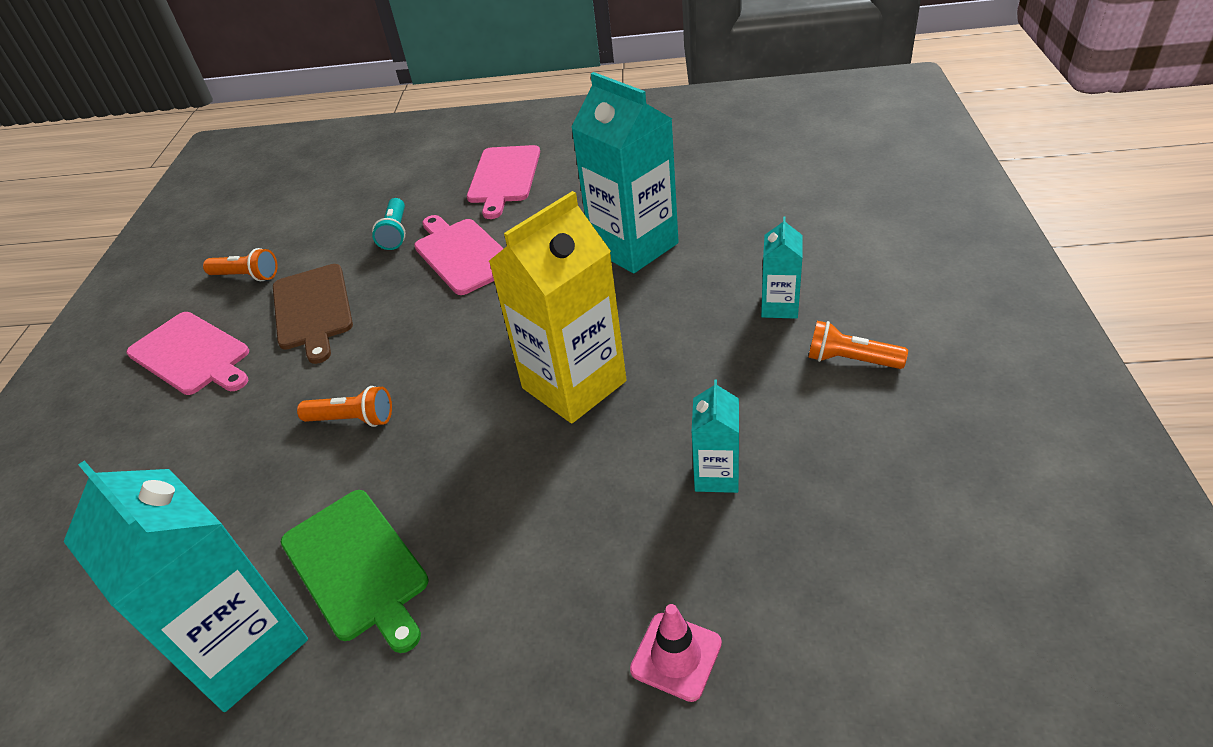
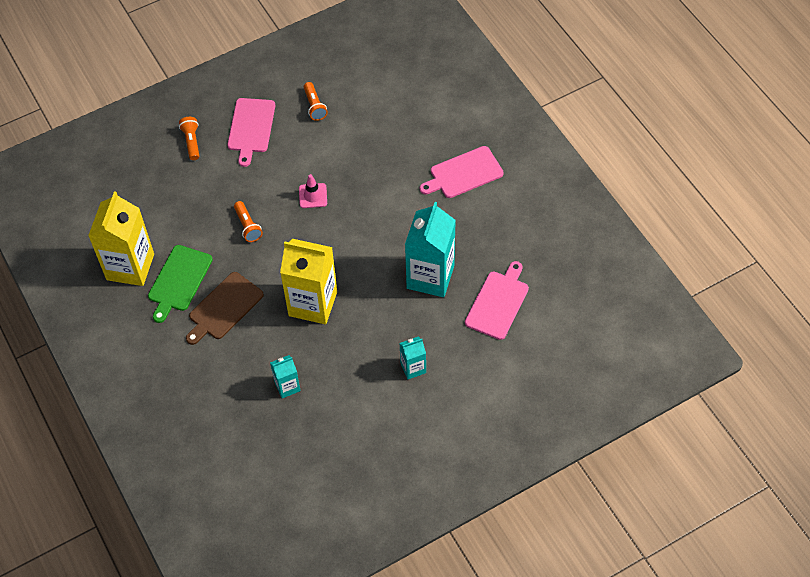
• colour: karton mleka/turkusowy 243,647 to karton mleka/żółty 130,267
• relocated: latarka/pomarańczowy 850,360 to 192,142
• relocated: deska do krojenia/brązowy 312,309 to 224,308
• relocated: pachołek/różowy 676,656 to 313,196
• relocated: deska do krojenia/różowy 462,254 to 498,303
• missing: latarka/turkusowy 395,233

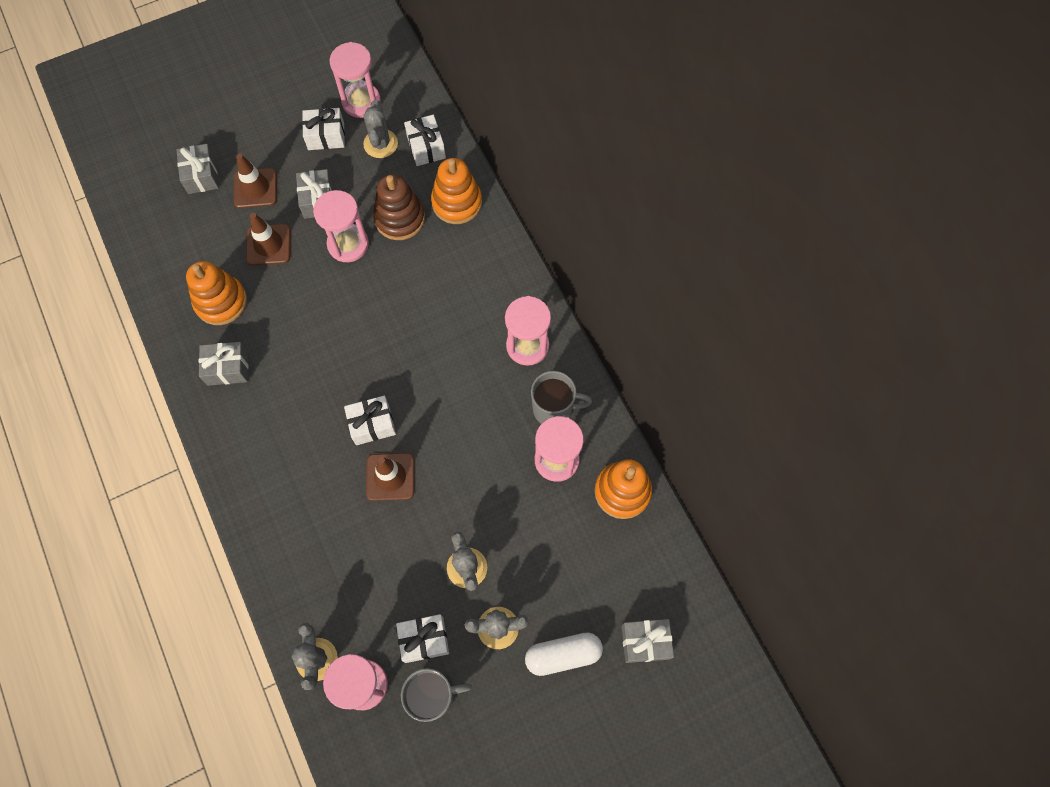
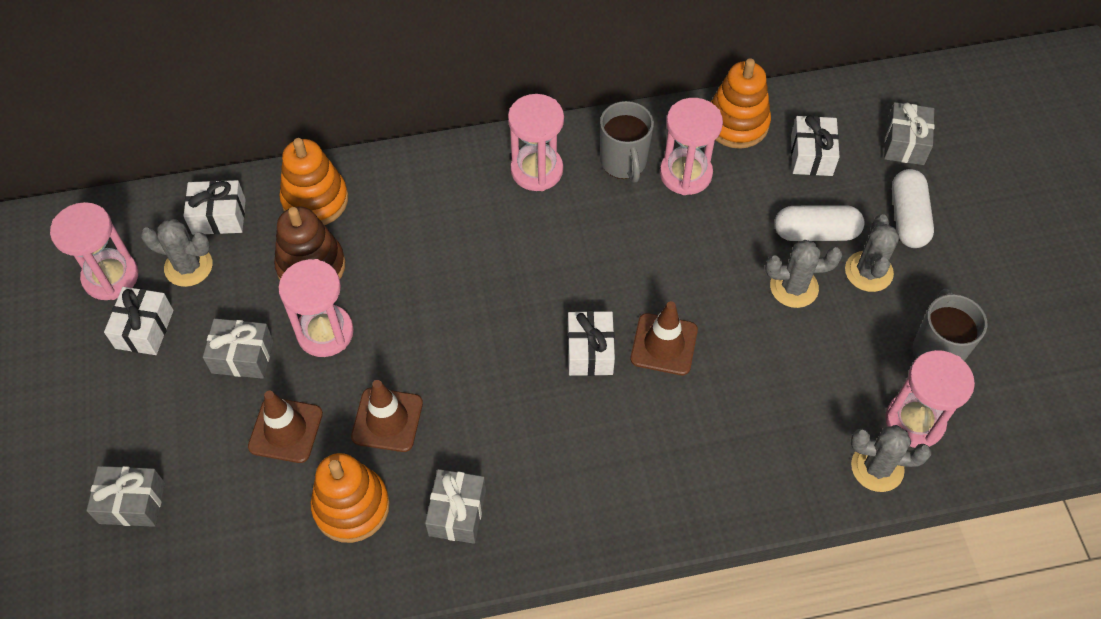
• relocated: pachołek/brązowy 255,188 to 387,420
• spun: kubek/szary 554,409 = 624,163 150 degrees clockwise
• appeared: kapsułka/biały 815,233
• relocated: prezent/biały 424,640 to 811,155

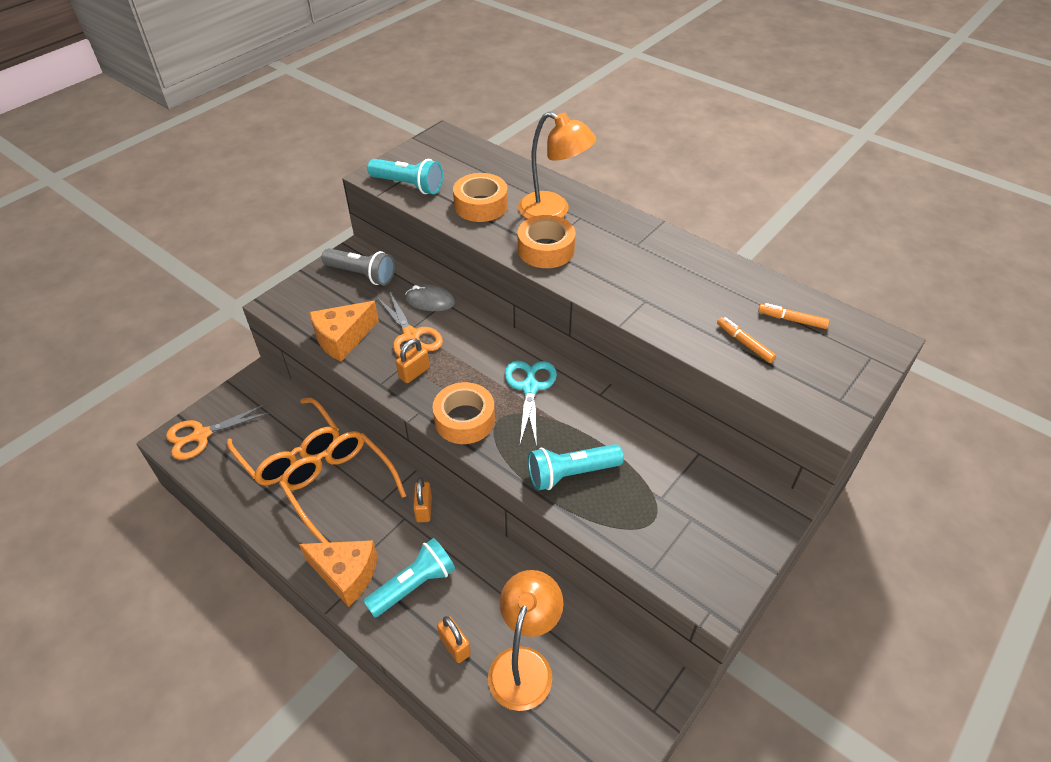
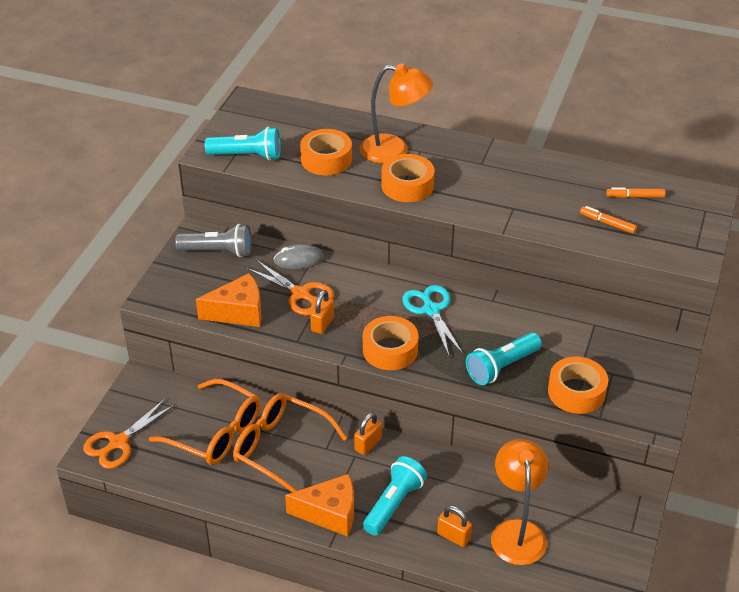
• spun: ser/pomarańczowy 343,339 = 238,312 135 degrees counterclockwise
• spun: kłódka/pomarańczowy 424,509 = 368,444 60 degrees clockwise
• appeared: taśma klejąca/pomarańczowy 576,392

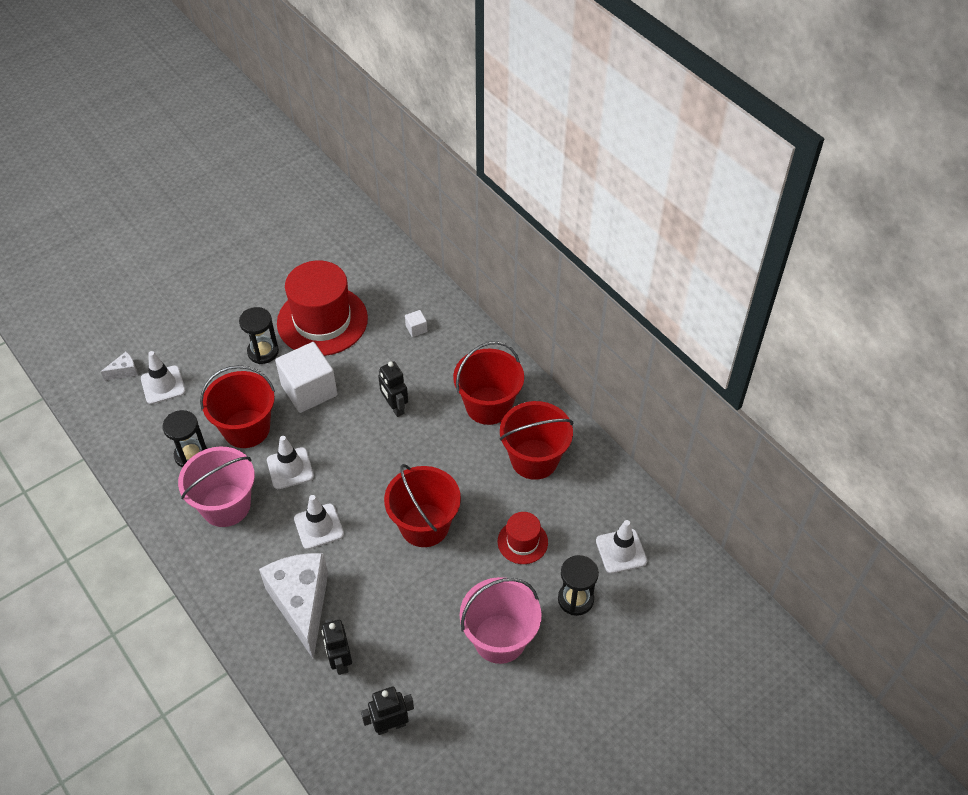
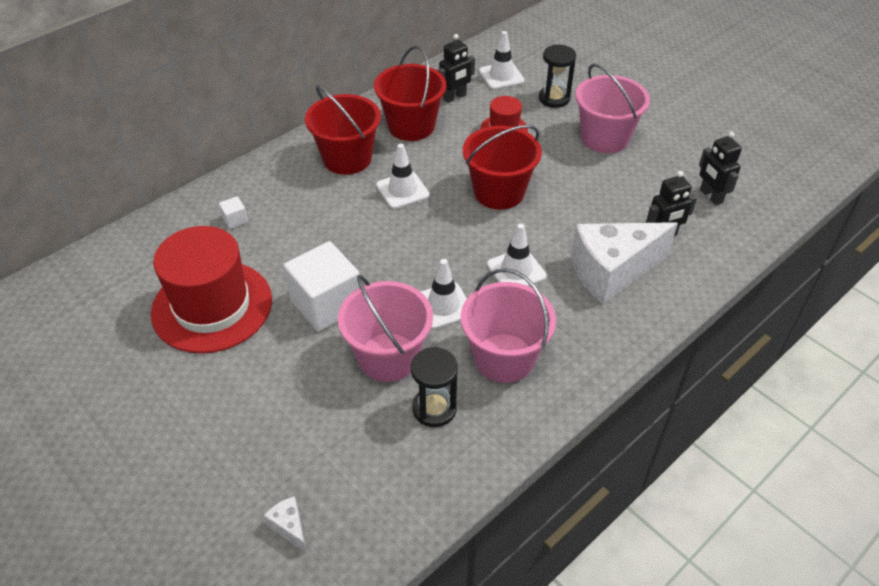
• colour: wiadro/czerwony 246,428 to wiadro/różowy 388,357
• relocated: pachołek/biały 163,385 to 402,190
• relocated: robot/czarny 395,407 to 455,97
• missing: klepsydra/czarny 263,352

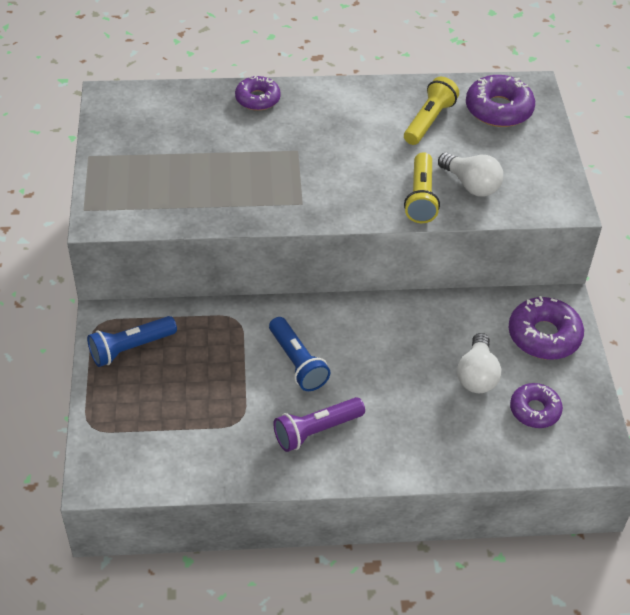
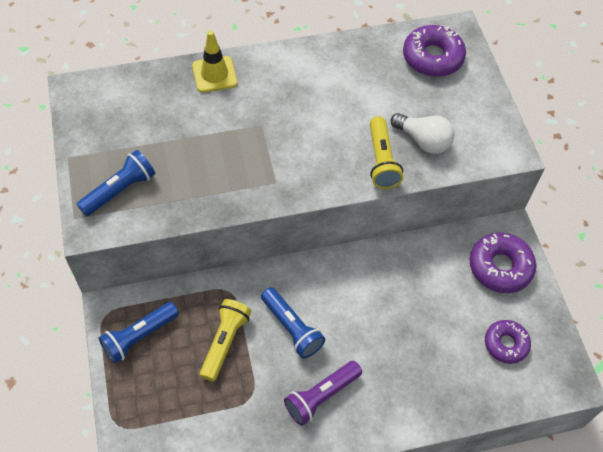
• appeared: latarka/niebieski 120,190
• exchanged: donut/fioletowy 257,99 to pachołek/żółty 214,74
• relocated: latarka/żółty 429,121 to 225,342
• missing: żarówka/biały 477,375

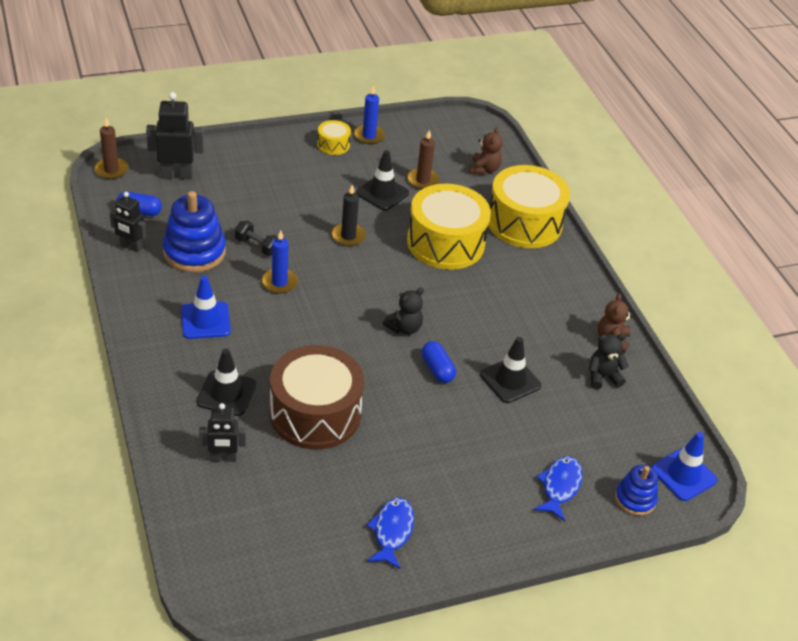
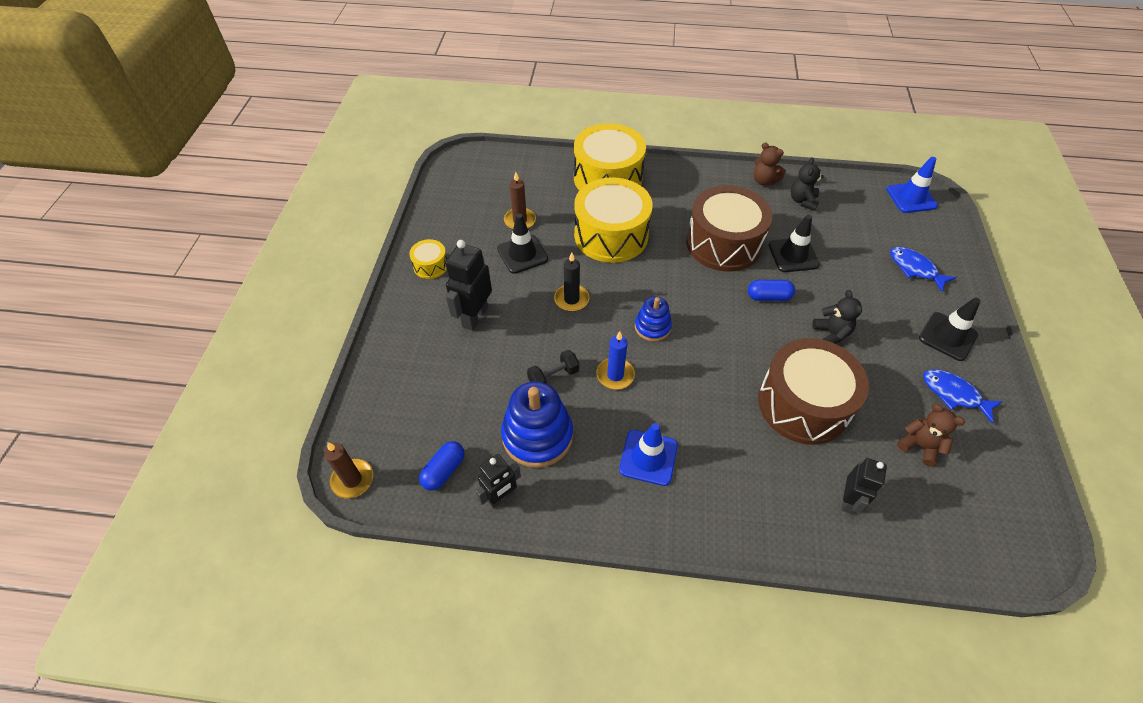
• relocated: robot/czarny 177,175 to 474,317
• relocated: zabawka nakładanka/niebieski 635,499 to 652,327
• appeared: bęben/brązowy 723,243
• relocated: miś/czarny 404,328 to 831,334
• relocated: miś/brązowy 484,169 to 919,446
• relocated: pachołek/czarny 226,393 to 947,336
• missing: świeca/niebieski 369,136

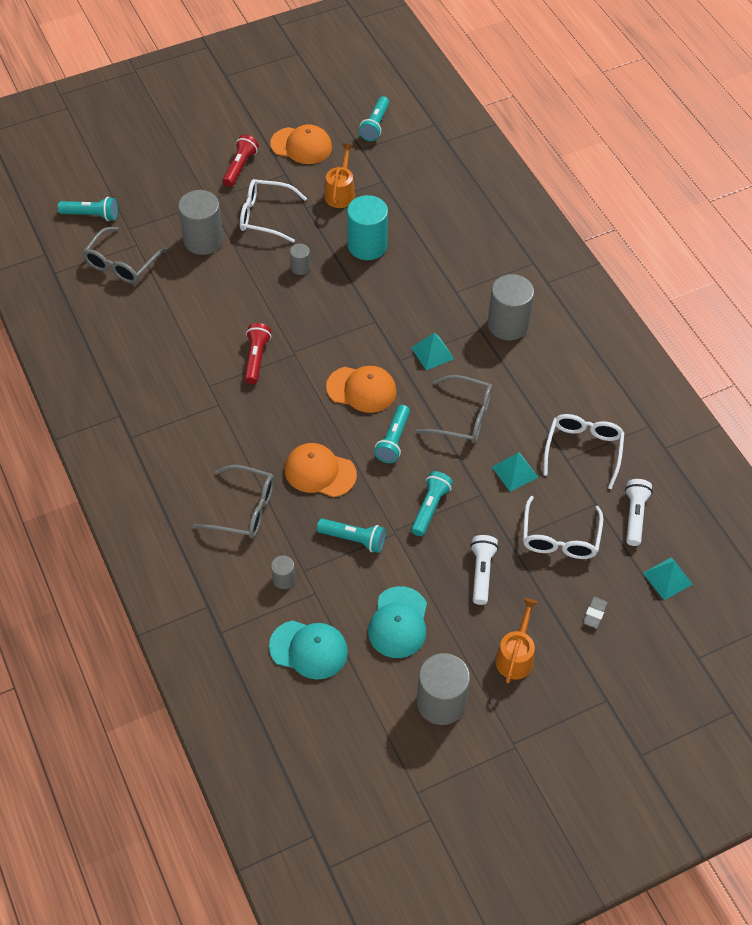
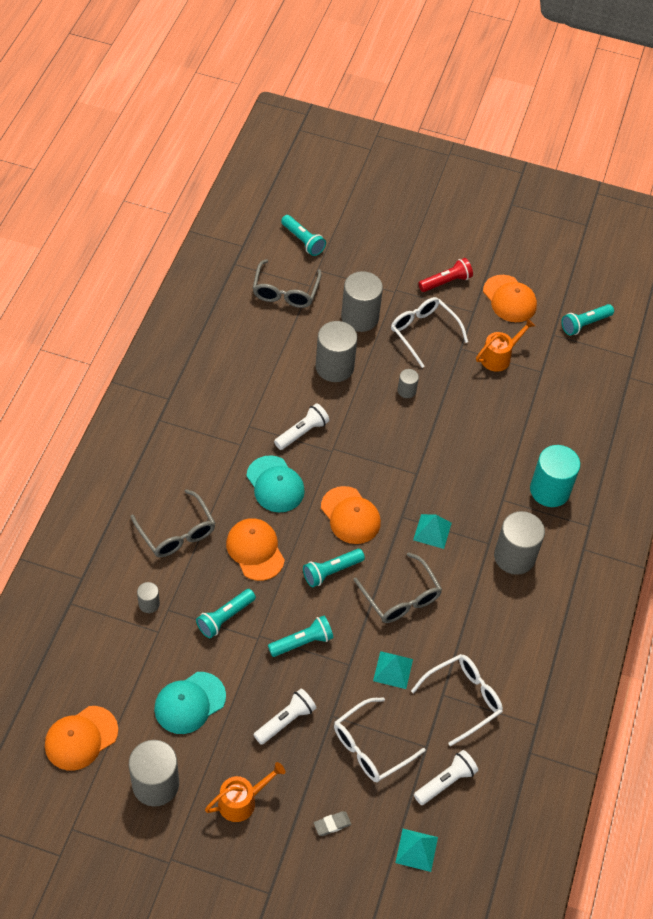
• appeared: czapka/pomarańczowy 81,738
• spun: latarka/turkusowy 353,539 = 225,617 75 degrees clockwise
• relocated: czapka/turkusowy 309,649 to 275,484
• spun: okulary/szary 121,263 = 285,291 60 degrees counterclockwise
• colour: latarka/czerwony 256,358 to latarka/biały 302,432
• appeared: walec/szary 334,367
• relocated: walec/turkusowy 367,245 to 549,490

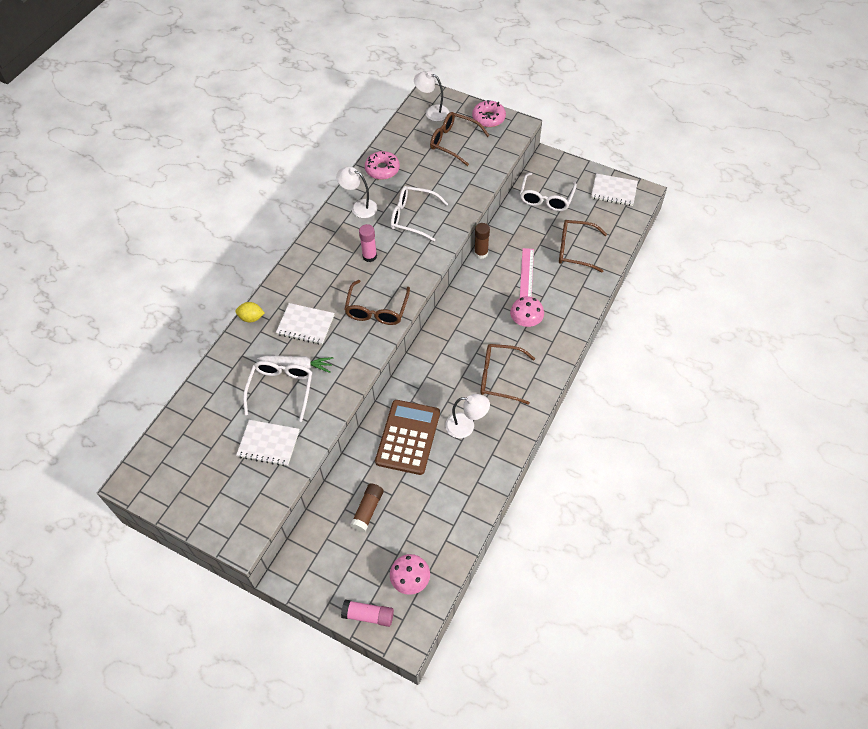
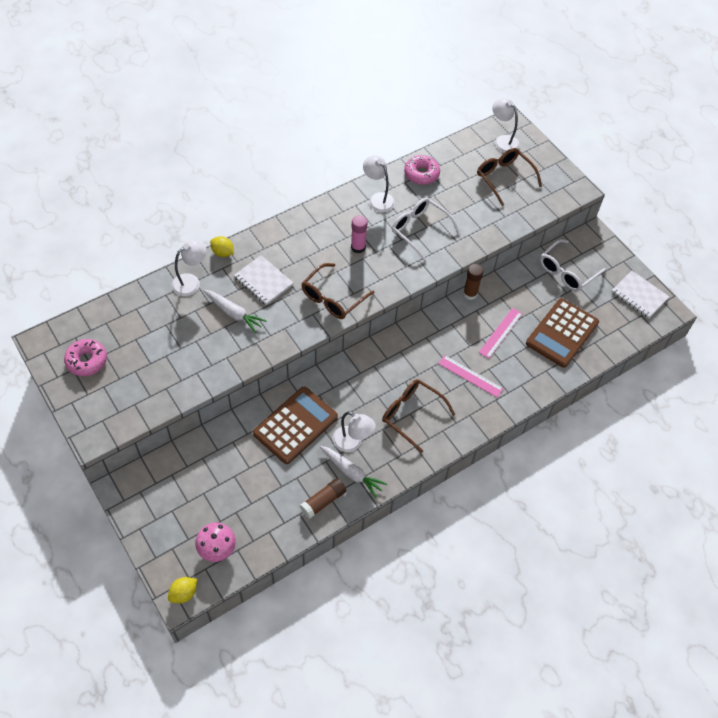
• relocated: donut/różowy 488,118 to 87,361
• appeared: cytryna/żółty 184,593
• appeared: lampka/biały 191,282
• relocated: klej w sztyfcie/brązowy 367,510 to 323,501
• appeared: marchewka/biały 352,473
• exchanged: grzyb/różowy 526,321 to linijka/różowy 470,376
• exchanged: okulary/brązowy 575,250 to kalkulator/brązowy 562,333
• missing: zeszyt/biały 268,444
• missing: okulary/biały 281,389
• missing: klej w sztyfcie/różowy 368,615

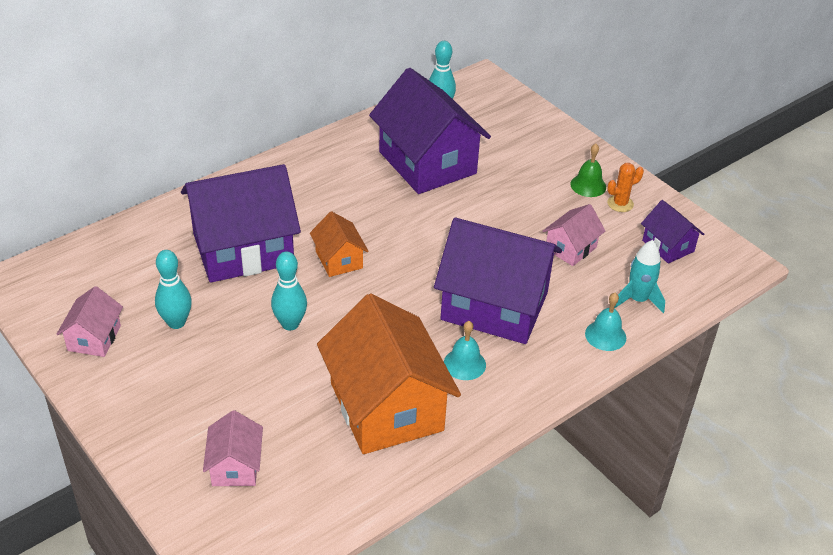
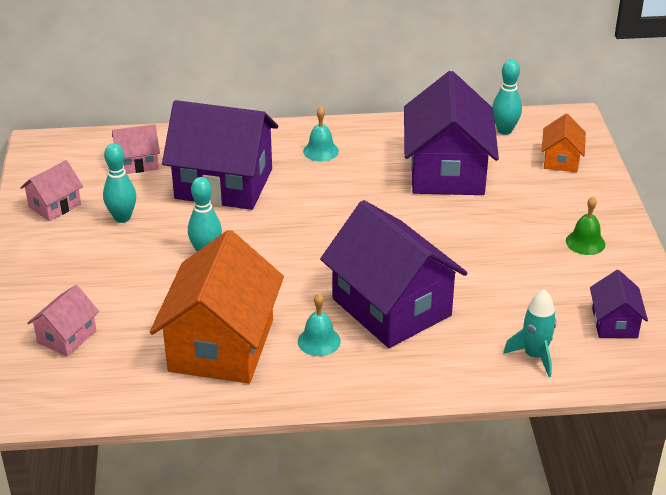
• relocated: domek/różowy 571,248 to 138,163
• relocated: dzwonek/turkusowy 605,335 to 321,151
• relocated: domek/pomarańczowy 339,259 to 561,160
• missing: kaktus/pomarańczowy 620,204

